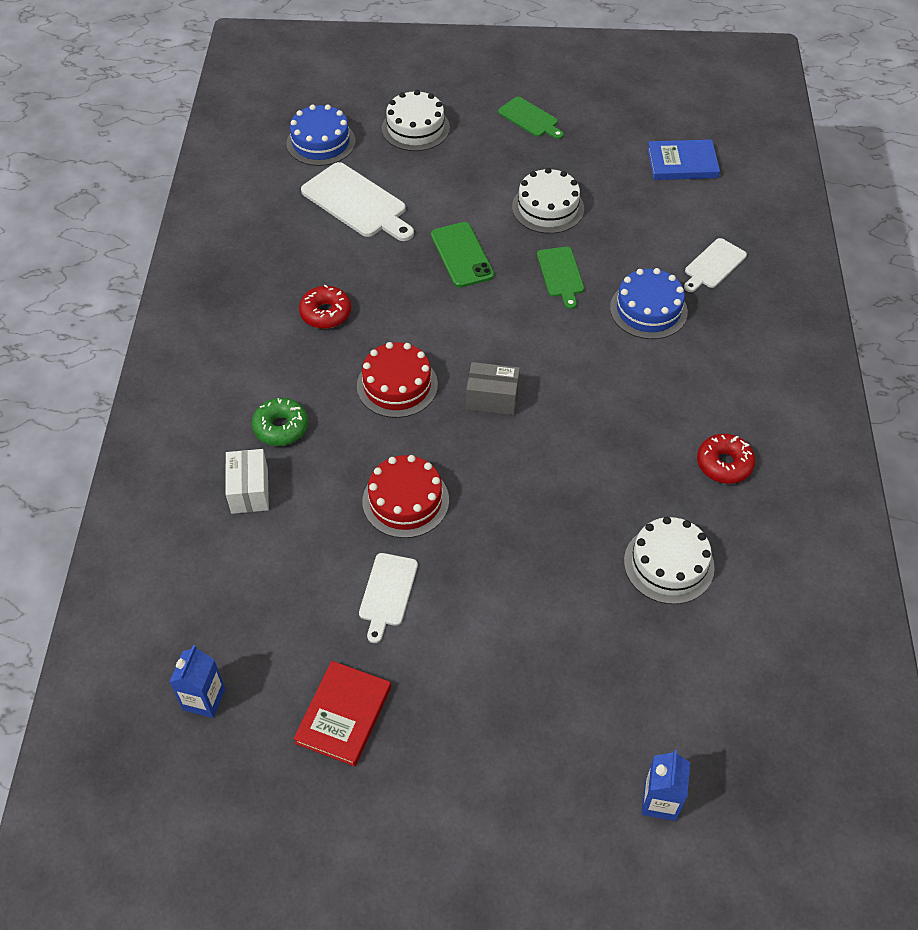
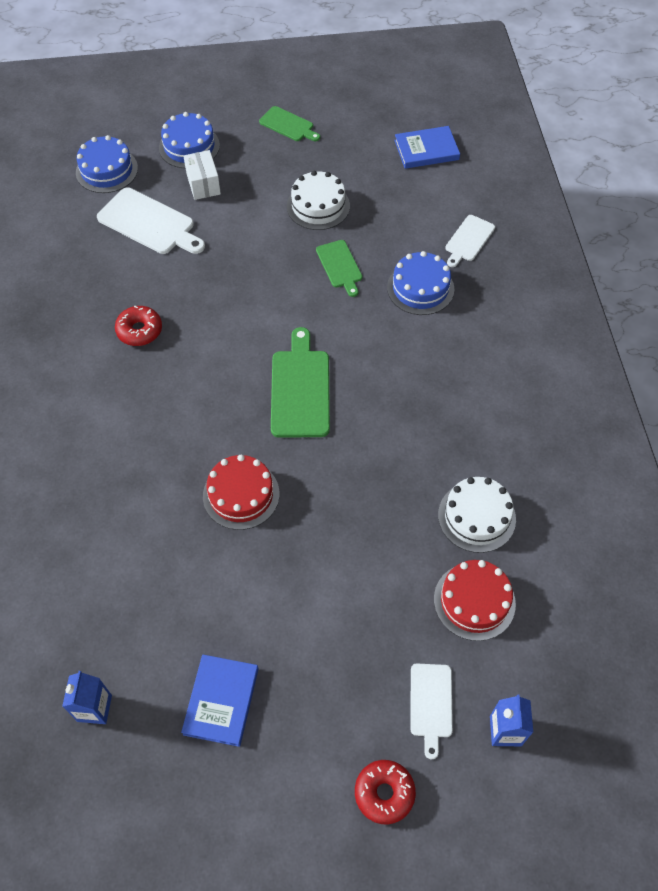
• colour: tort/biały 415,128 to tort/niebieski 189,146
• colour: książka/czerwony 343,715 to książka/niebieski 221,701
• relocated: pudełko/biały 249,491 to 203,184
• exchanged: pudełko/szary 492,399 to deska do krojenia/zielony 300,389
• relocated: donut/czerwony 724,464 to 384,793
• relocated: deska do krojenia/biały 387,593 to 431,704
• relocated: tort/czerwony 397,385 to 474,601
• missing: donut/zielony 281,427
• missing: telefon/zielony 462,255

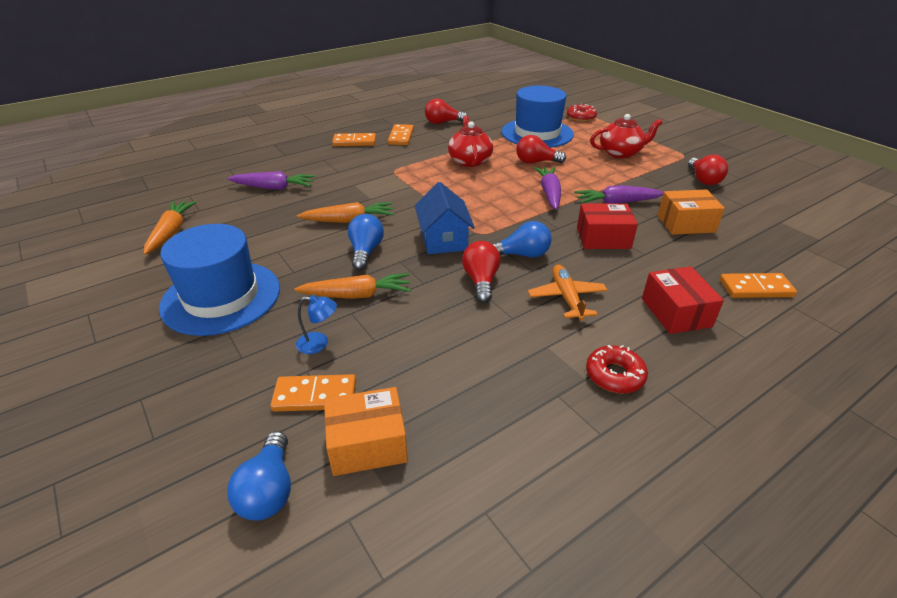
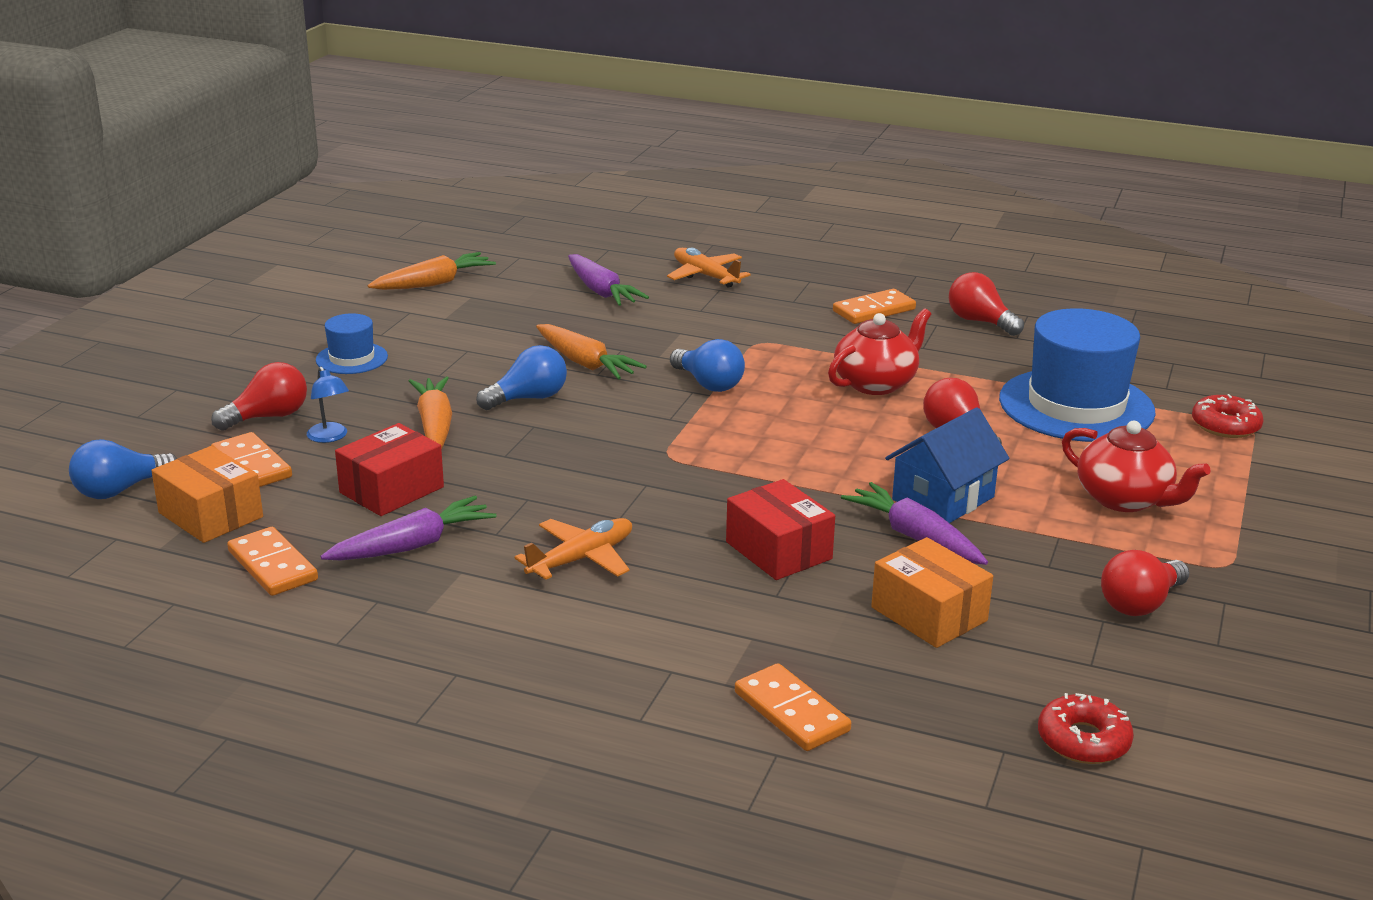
• relocated: żarówka/czerwony 481,281 to 268,417
• relocated: kostka domina/pomarańczowy 354,142 to 272,566
• size: kapelusz/niebieski 221,297 = 352,358 x0.48
• relocated: marchewka/fioletowy 549,193 to 412,545
• relocated: pudełko/czerwony 676,312 to 391,490
• spun: marchewka/pomarańczowy 357,295 = 435,425 150 degrees counterclockwise
• appeared: samolot/pomarańczowy 705,276
• relocated: żarówka/niebieski 522,255 to 708,384
• relocated: domek/niebieski 443,239 to 943,498
• relocated: donut/czerwony 614,375 to 1083,740

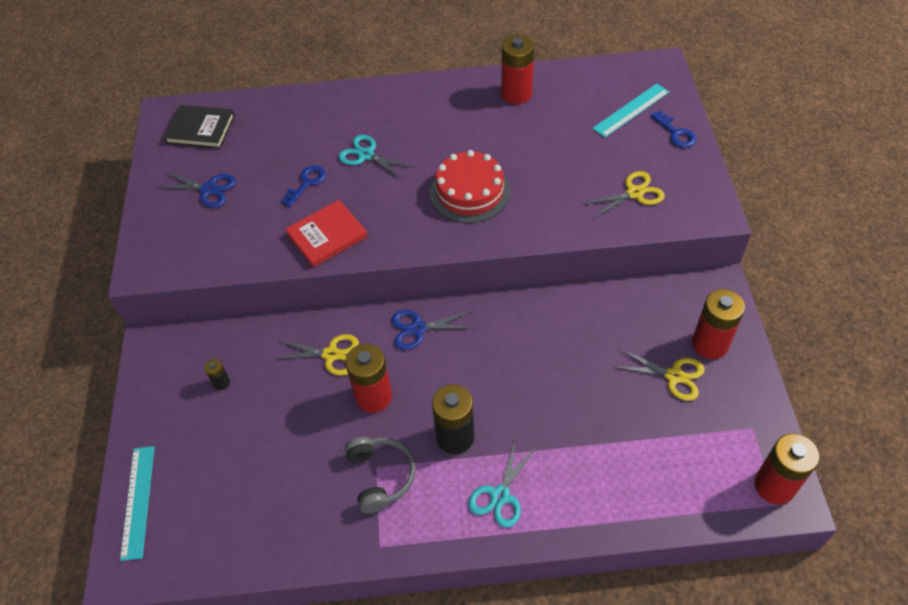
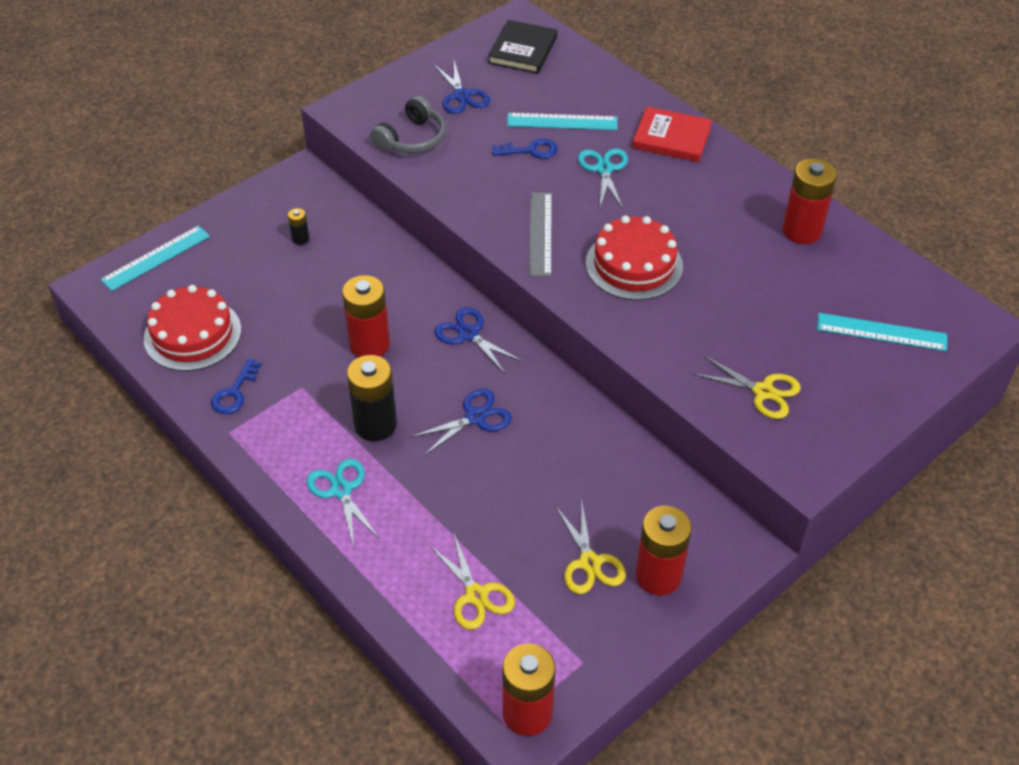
• appeared: tort/czerwony 192,334
• relocated: klucz/niebieski 676,133 to 234,392
• spun: nożyczki/turkusowy 500,495 = 341,490 75 degrees clockwise
• relocated: słuchawki/szary 380,476 to 412,139
• appeared: nożyczki/niebieski 475,417
• relocated: nożyczki/żółty 331,354 to 476,595
• spun: książka/czarny 201,129 = 523,50 45 degrees clockwise
• appeared: linijka/turkusowy 562,122
• appeared: linijka/szary 540,233
• relocated: książka/czerwony 327,236 to 671,138

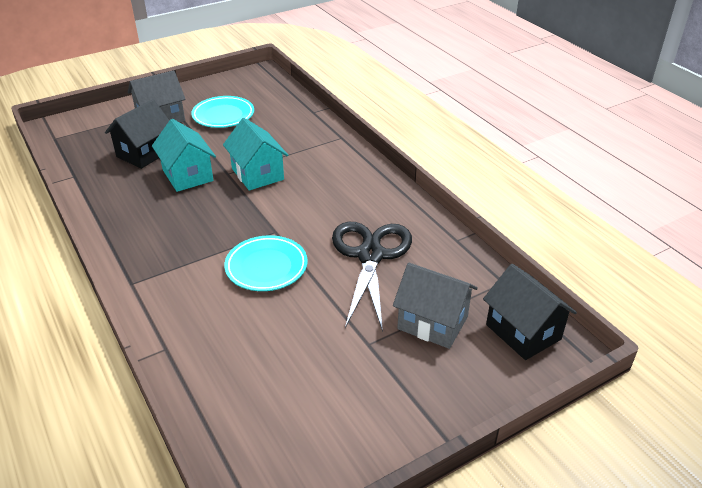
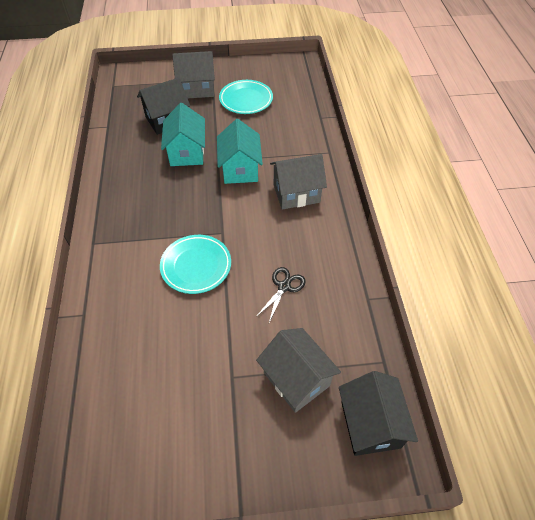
• size: nożyczki/czarny 370,255 = 284,287 x0.47
• appeared: domek/szary 296,193

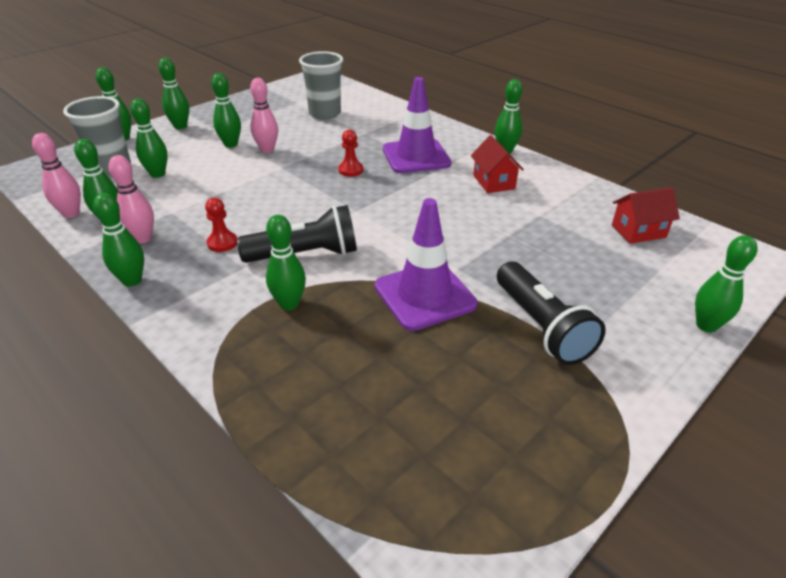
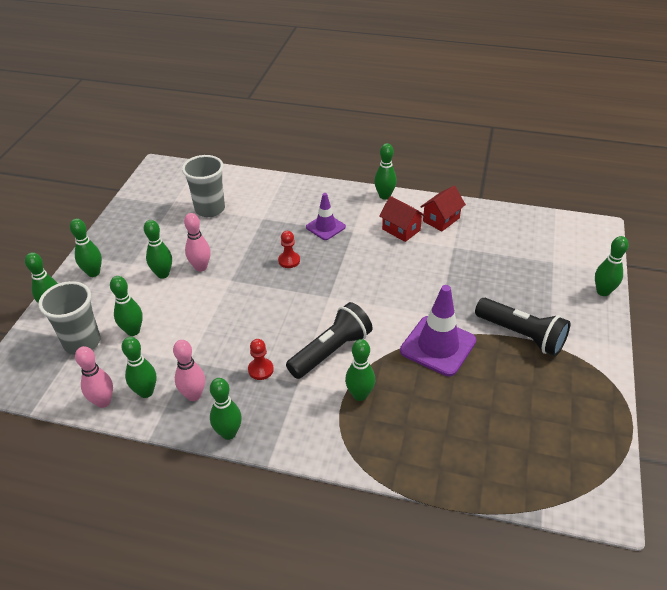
• size: pachołek/fioletowy 416,156 = 325,227 x0.60
• relocated: domek/czerwony 638,231 to 441,219

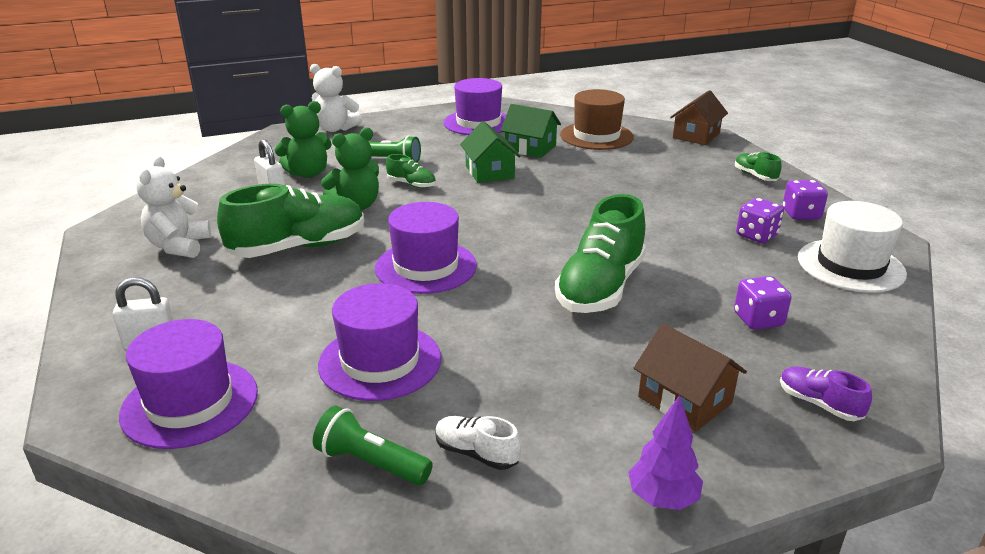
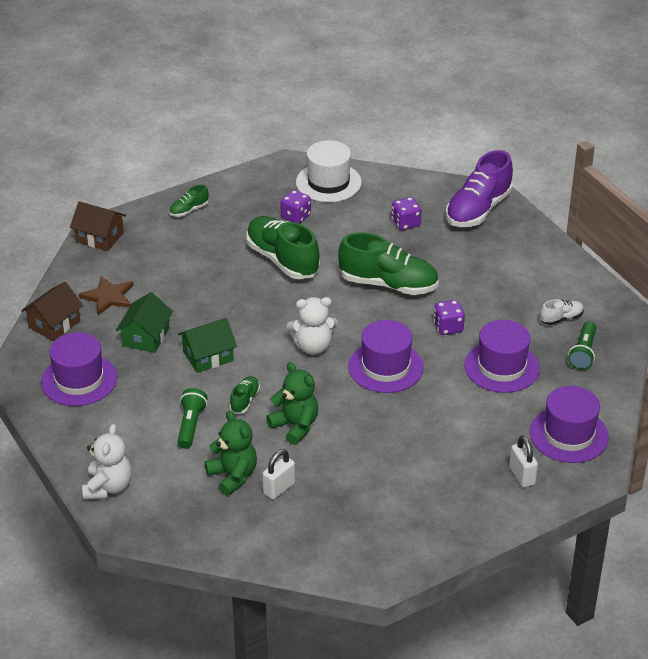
• relocated: domek/brązowy 684,400 to 54,324
• exchanged: kapelusz/brązowy 596,136 to gwiazda/brązowy 108,297
• relocated: but/zielony 298,247 to 282,260
• relocated: miś/biały 179,246 to 313,346
• relocated: kostka do gry/fioletowy 801,214 to 448,327
• size: but/fioletowy 819,404 = 478,210 x2.15
• spun: but/biały 476,453 = 561,318 135 degrees counterclockwise
• missing: drzewko/fioletowy 662,498

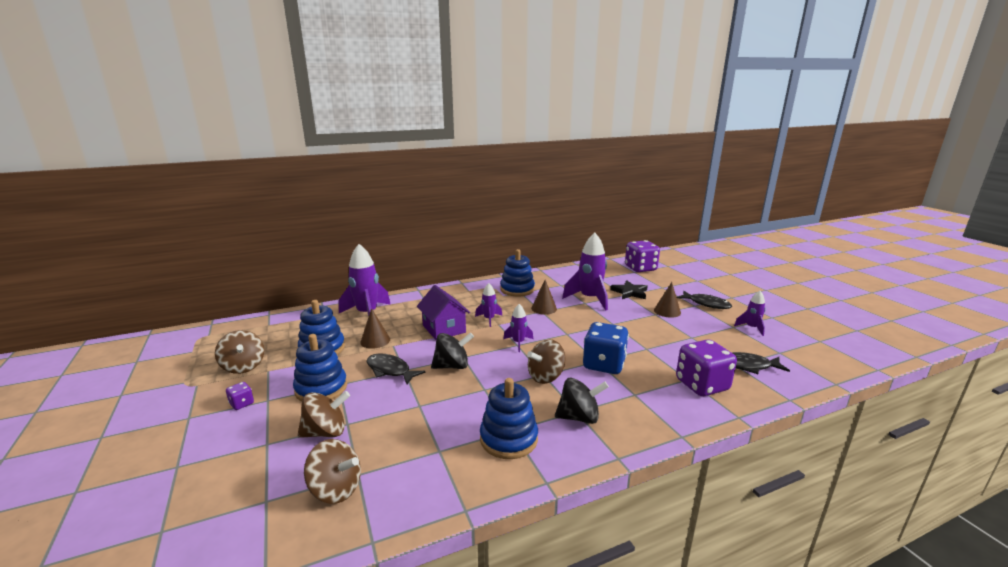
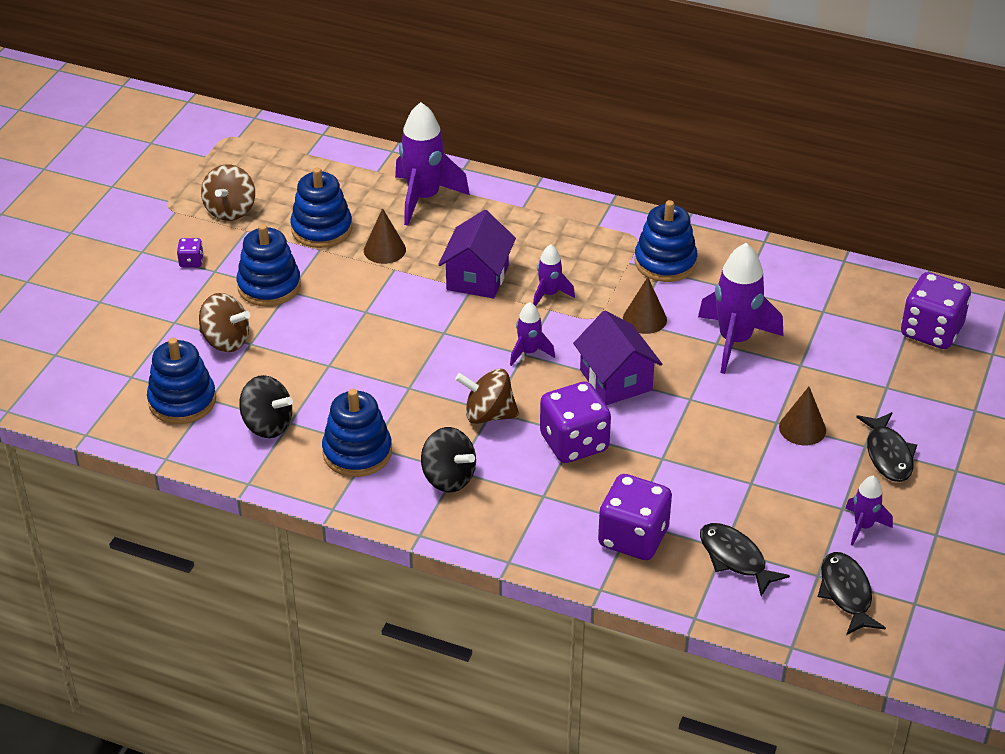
• exchanged: bączek/brązowy 336,489 to zabawka nakładanka/niebieski 182,401
• relocated: bączek/czarny 452,366 to 267,425
• colour: kostka do gry/niebieski 604,364 to kostka do gry/fioletowy 574,443
• appeared: domek/fioletowy 616,380
• relocated: ryba/czarny 390,370 to 846,593
• missing: gwiazda/czarny 630,292

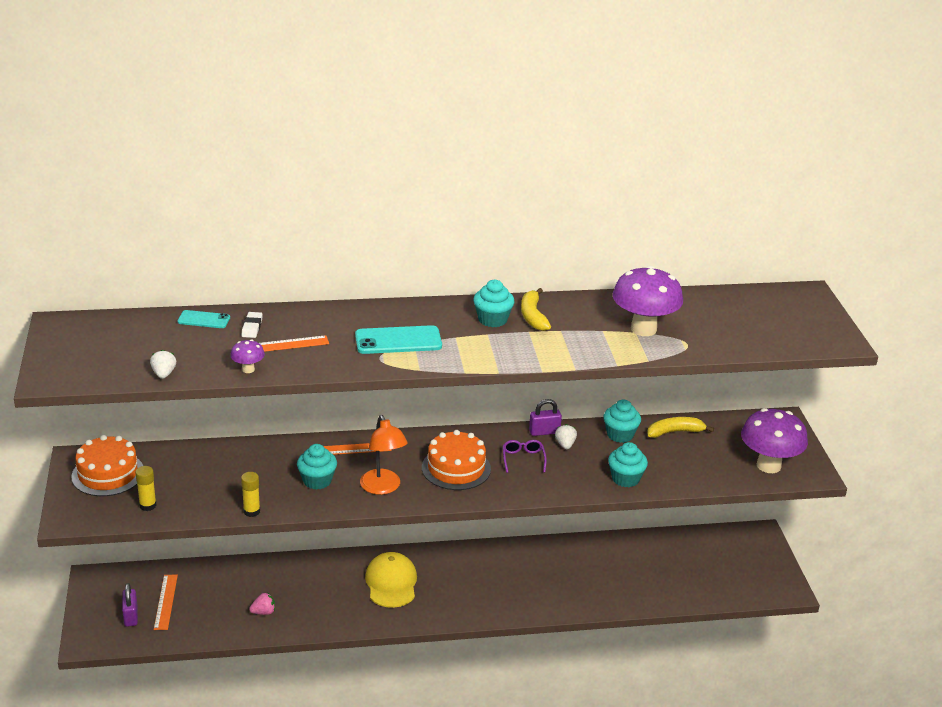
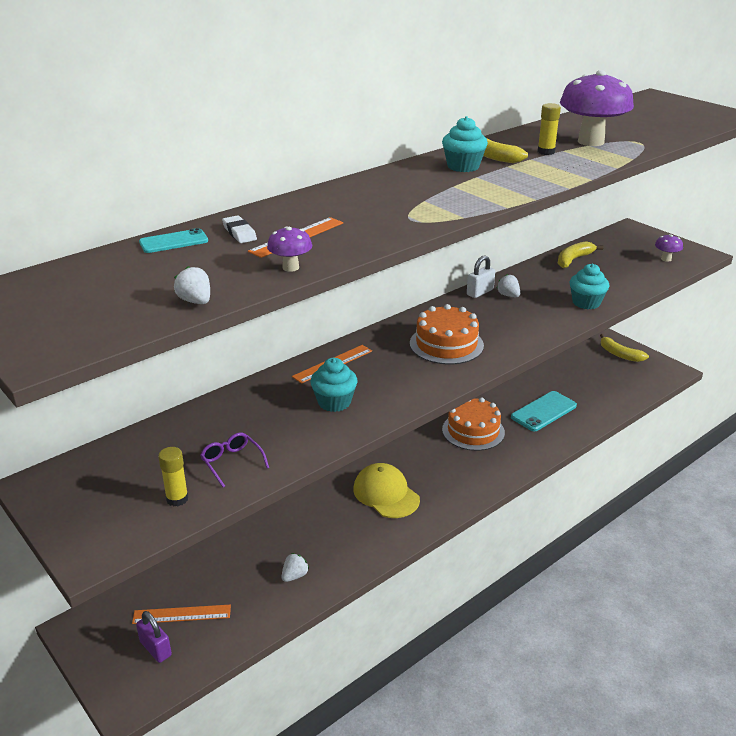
• spun: linijka/pomarańczowy 165,602 = 182,614 60 degrees counterclockwise
• relocated: okulary/fioletowy 523,459 to 232,463
• colour: truskawka/różowy 263,612 to truskawka/biały 294,576
• relocated: tort/pomarańczowy 108,474 to 473,431
• colour: kłódka/fioletowy 544,432 to kłódka/biały 480,292
• relocated: telefon/turkusowy 398,341 to 543,411
• relocated: klej w sztyfcie/żółty 251,511 to 546,152
• appeared: banan/żółty 619,354
• size: grzyb/fioletowy 768,465 = 666,259 x0.45
• missing: lampka/pomarańczowy 383,488
• missing: muffinka/turkusowy 620,435

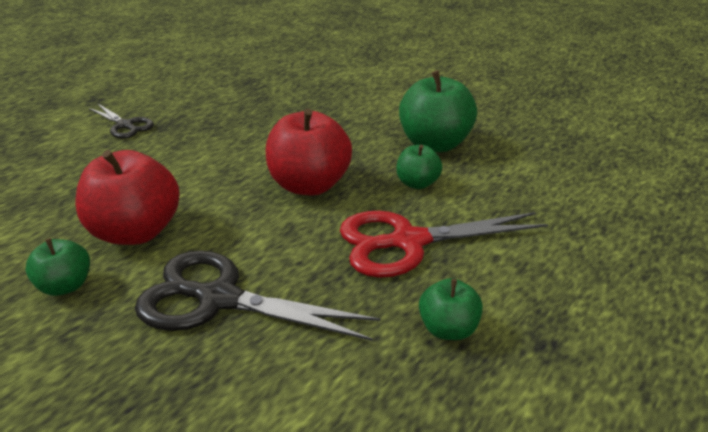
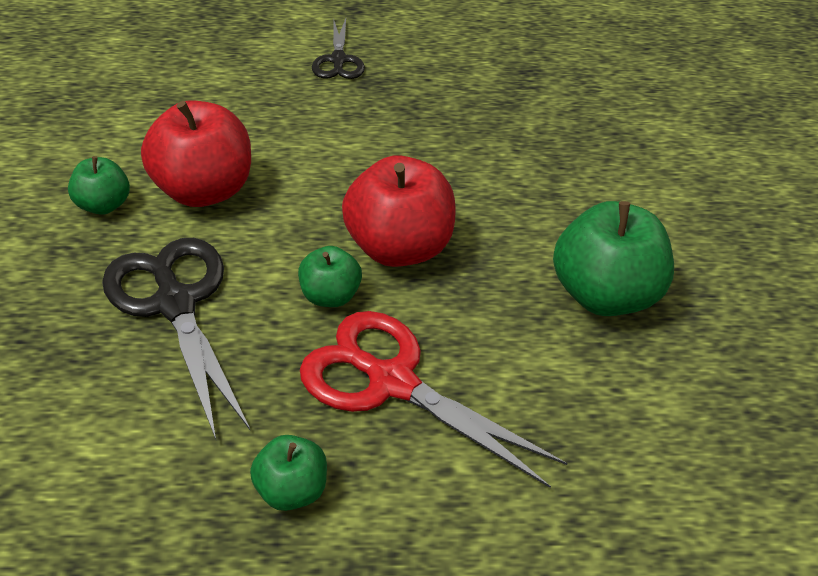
• relocated: jabłko/zielony 417,183 to 330,296

